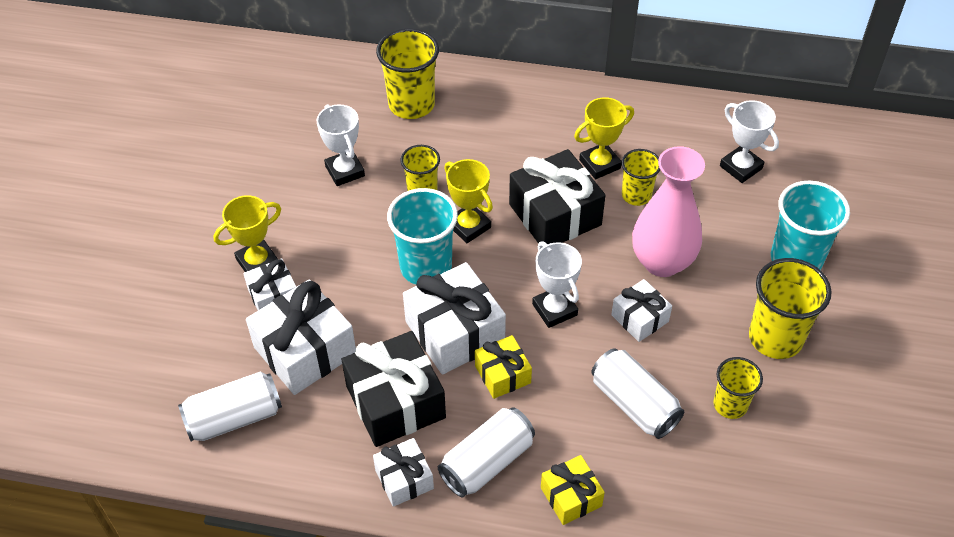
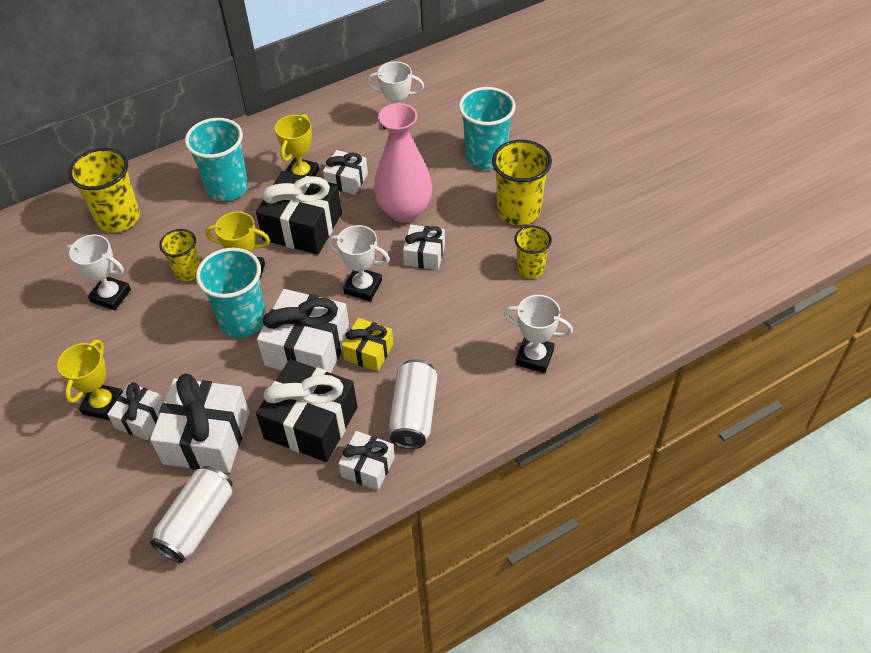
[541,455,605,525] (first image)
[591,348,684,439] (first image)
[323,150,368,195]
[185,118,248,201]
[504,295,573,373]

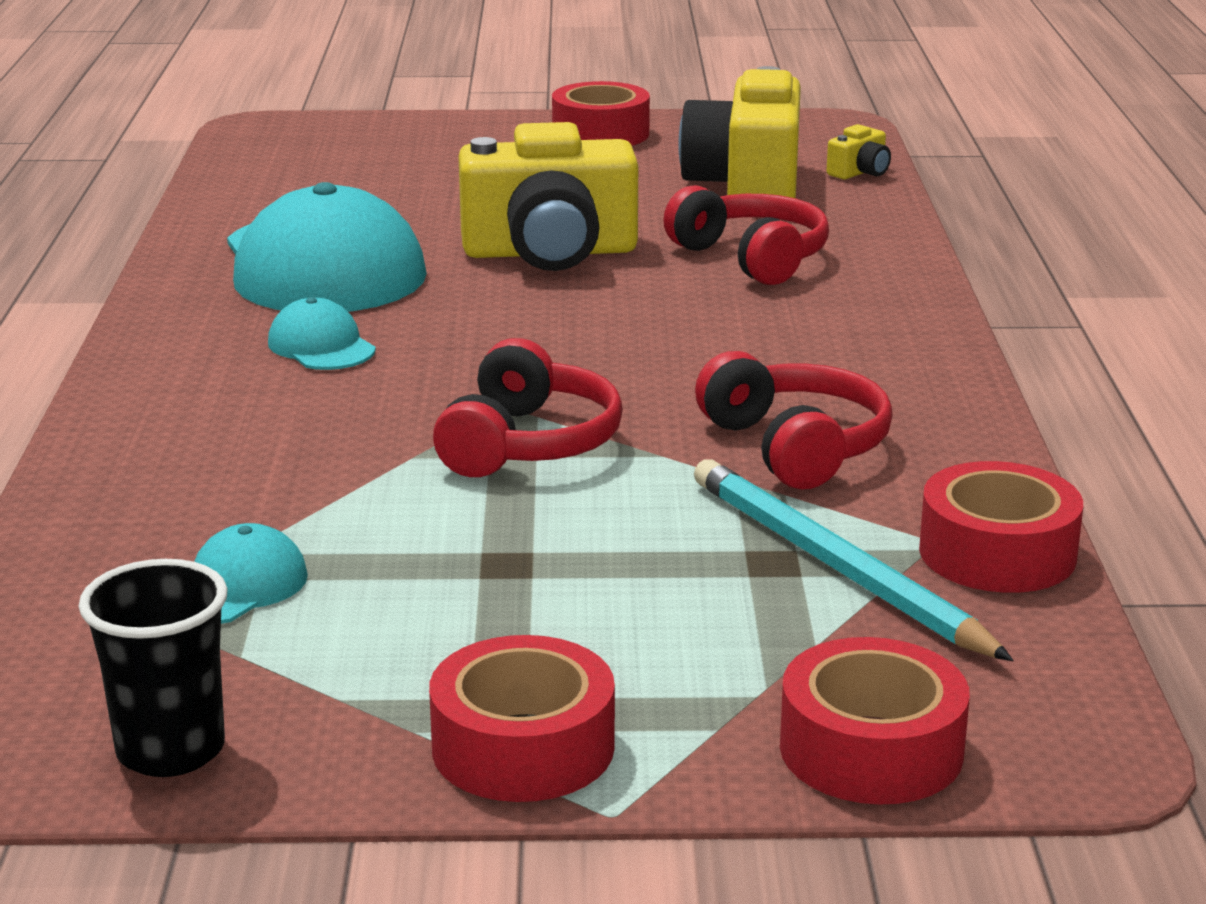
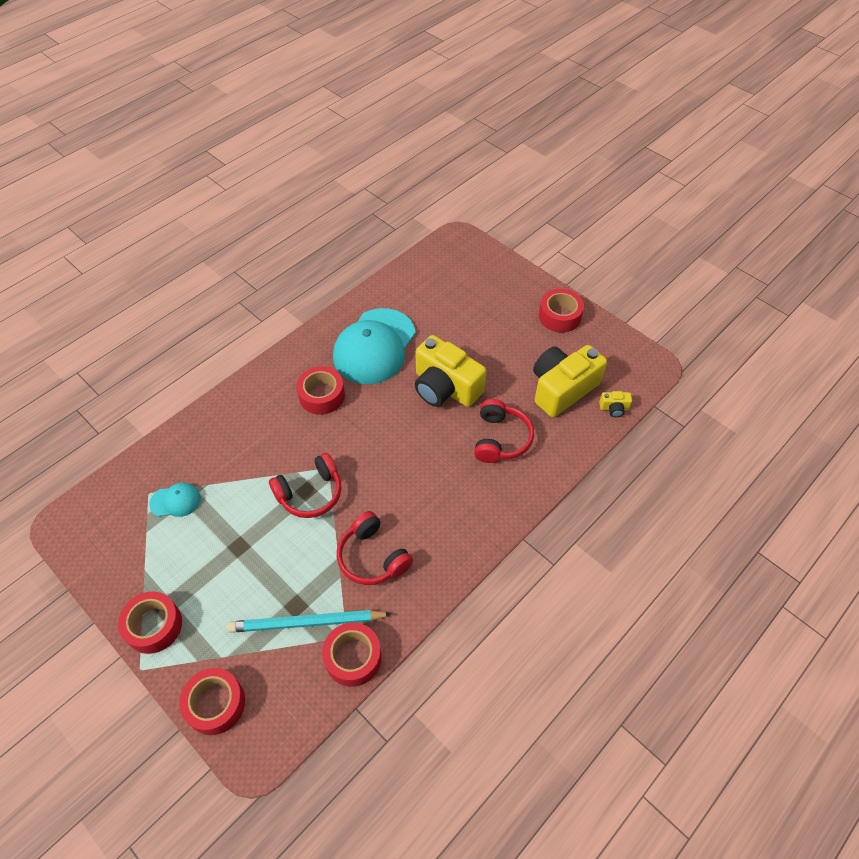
[79,559,228,777] (first image)
[296,366,345,415]
[227,610,391,633]
[337,511,413,585]

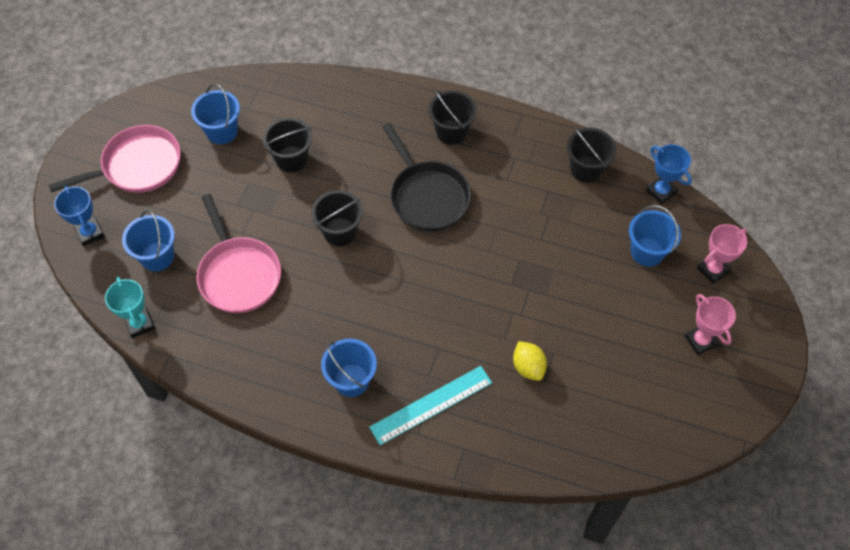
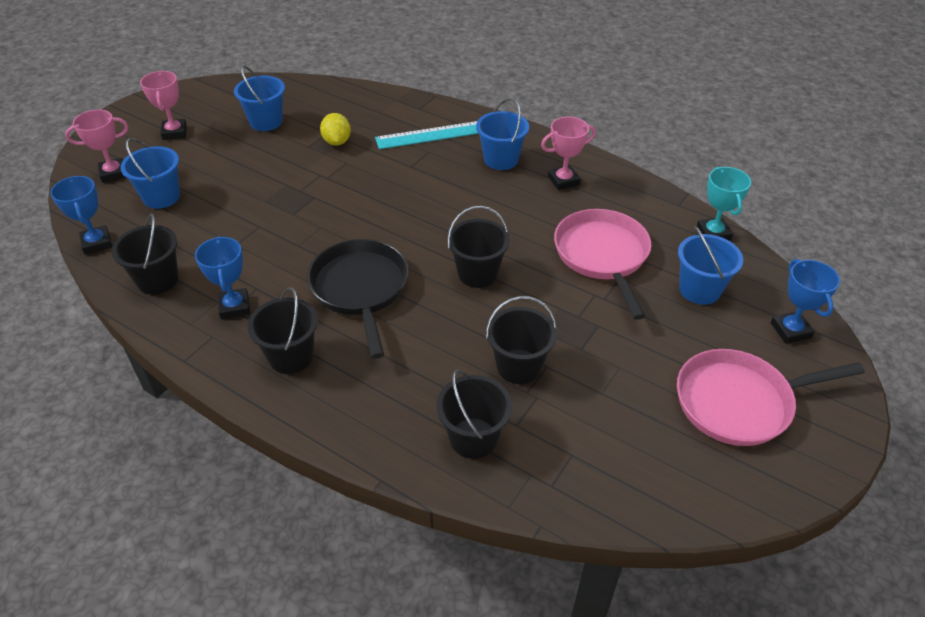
[234,65,285,131]
[195,236,250,319]
[436,369,512,459]
[541,117,596,190]

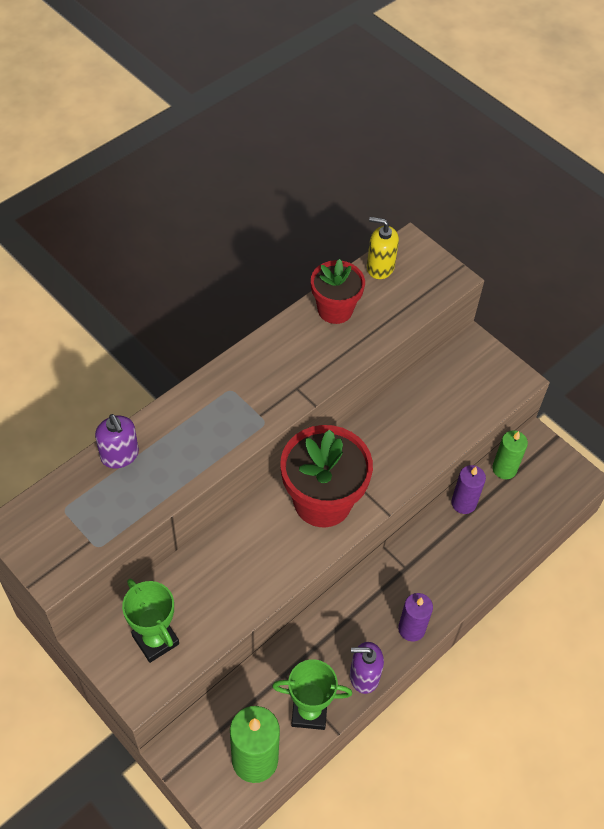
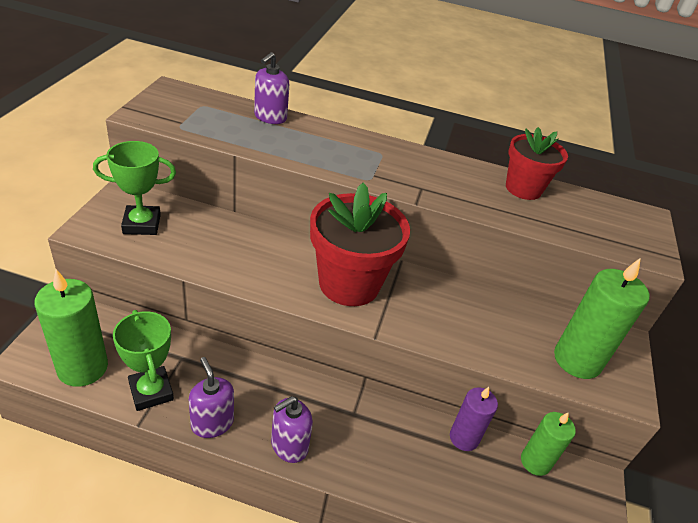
[93,141,176,235]
[367,217,399,279] (first image)
[271,396,313,463]
[554,258,650,379]

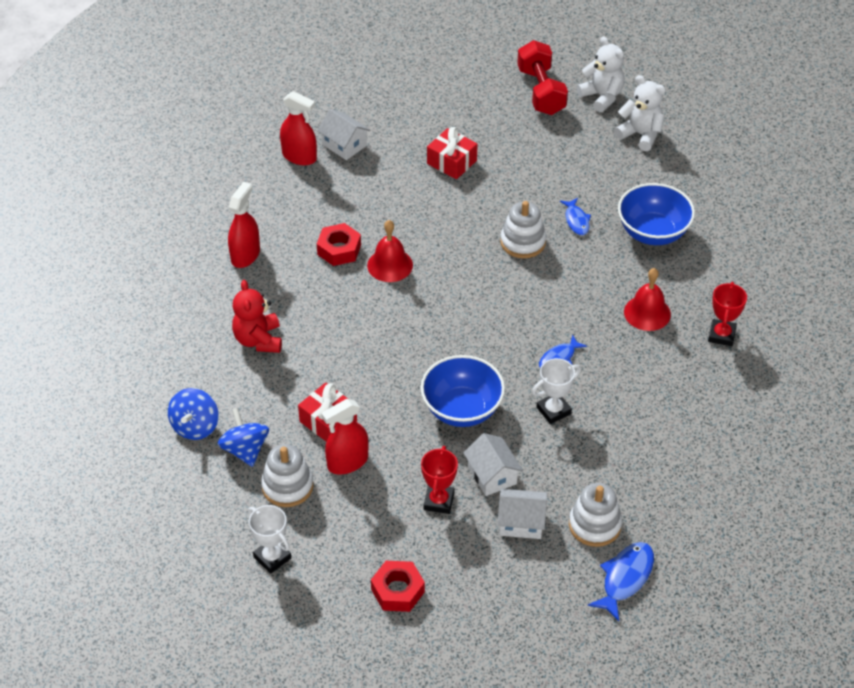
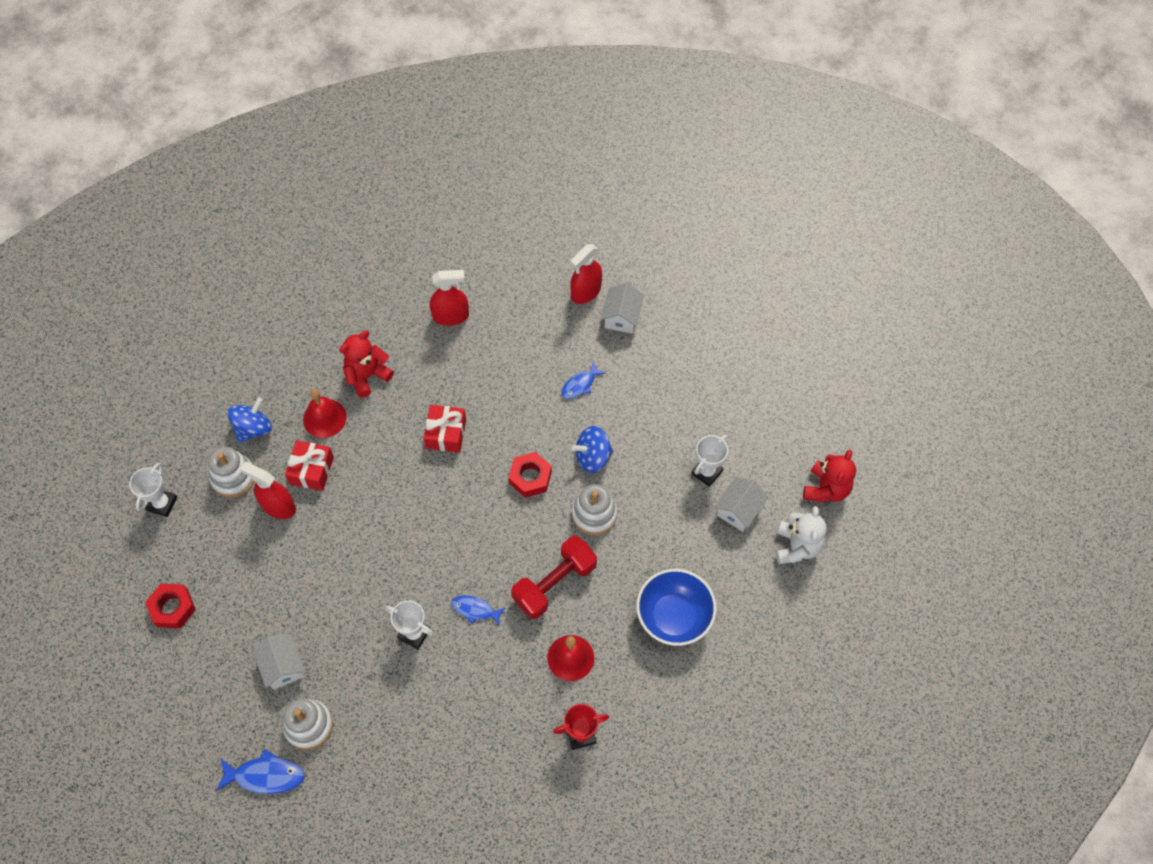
[572,426,613,473]
[570,244,602,304]
[509,452,552,498]
[303,389,346,438]
[420,355,505,427] (first image)
[421,446,458,514] (first image)
[423,405,466,453]
[714,477,768,532]
[511,536,597,619]
[562,362,606,399]
[803,450,856,503]
[691,435,728,487]

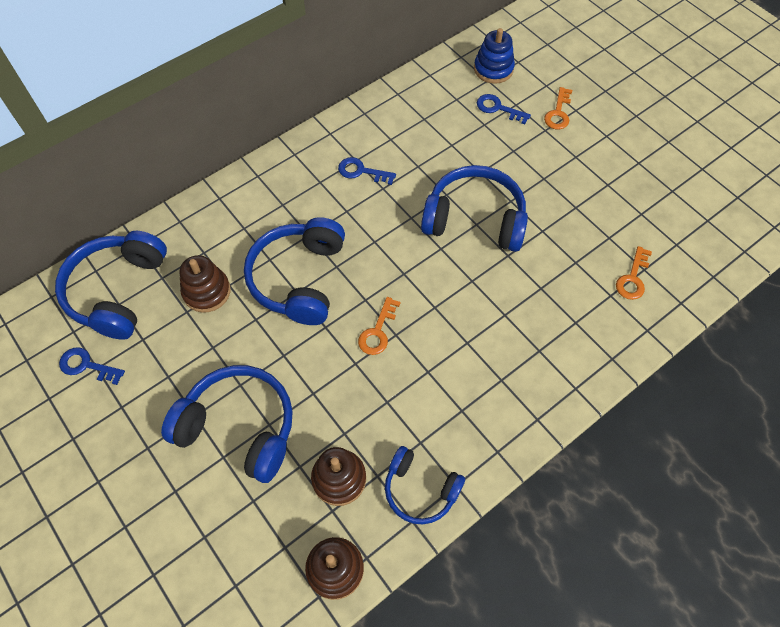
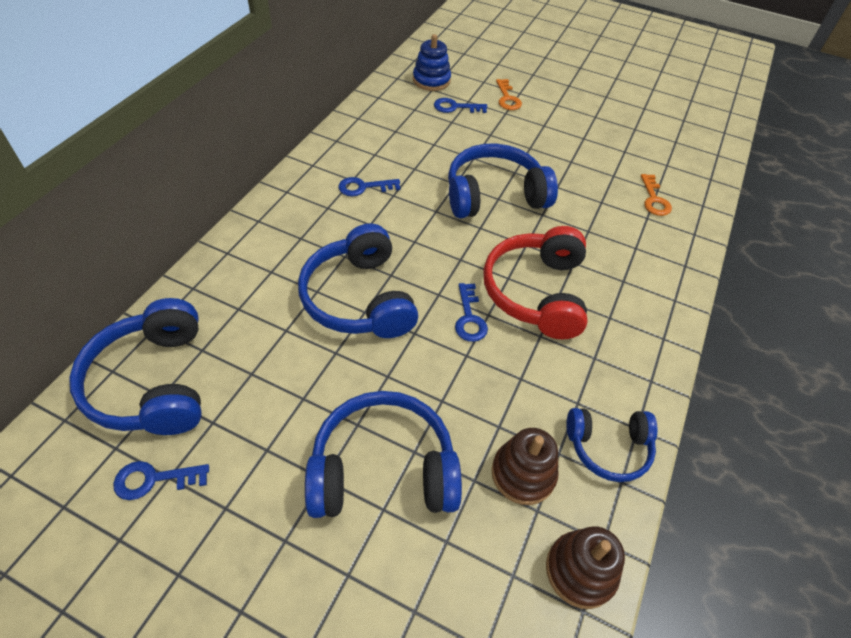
[179,255,231,313] (first image)
[455,283,488,342]
[483,226,587,339]

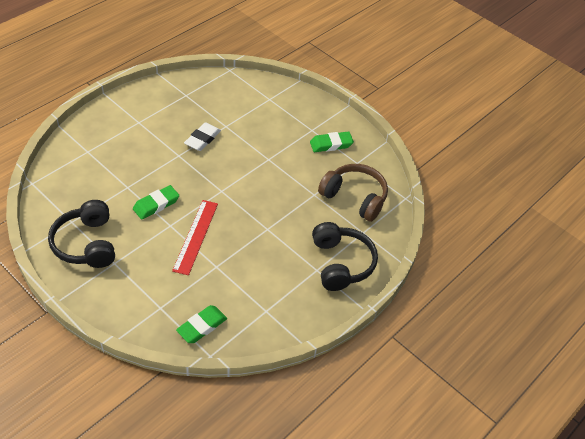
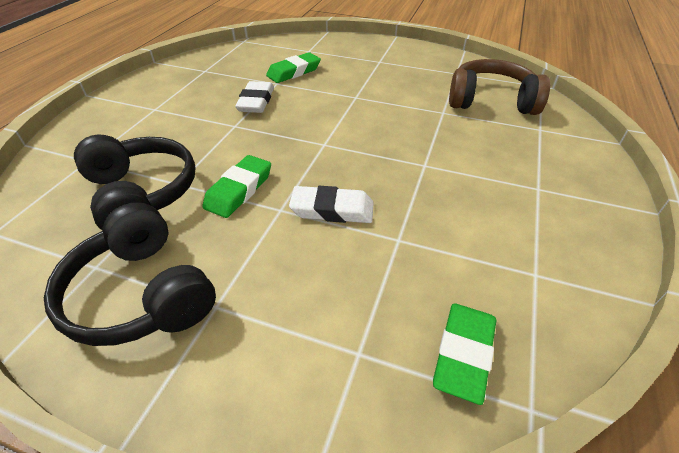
[289,186,374,223]
[266,52,321,83]
[74,134,196,230]

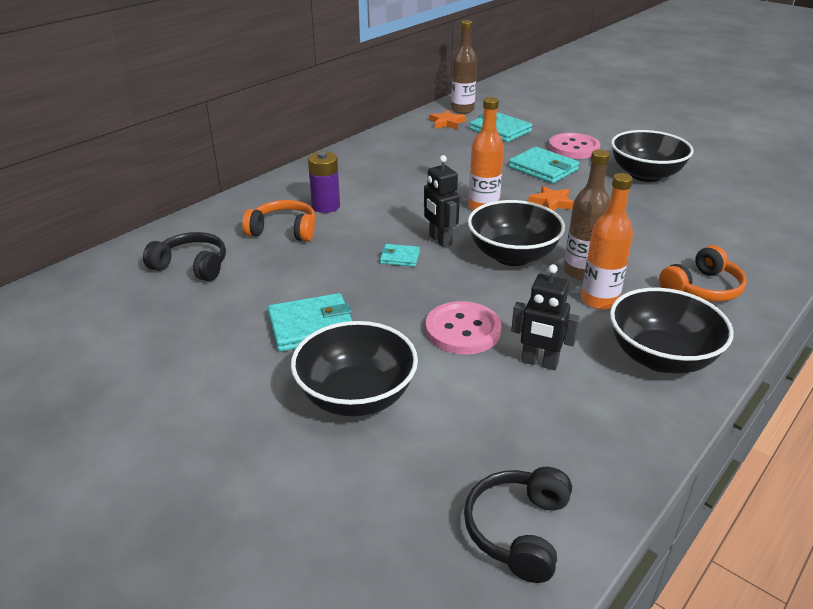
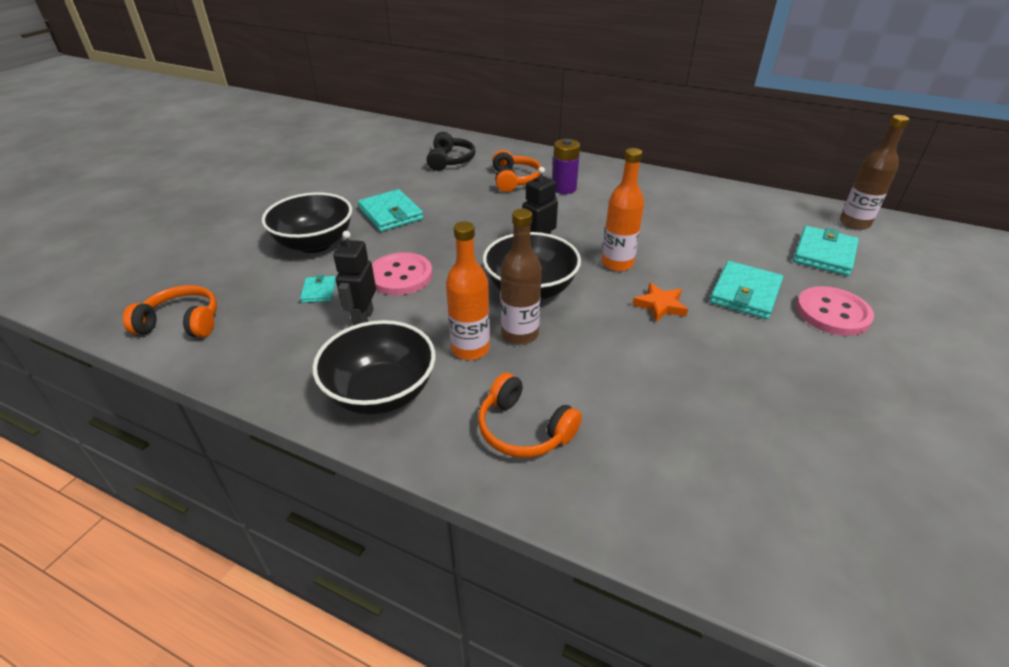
[300,275,336,303]
[429,110,466,130] (first image)
[123,285,217,337]
[611,130,694,182] (first image)

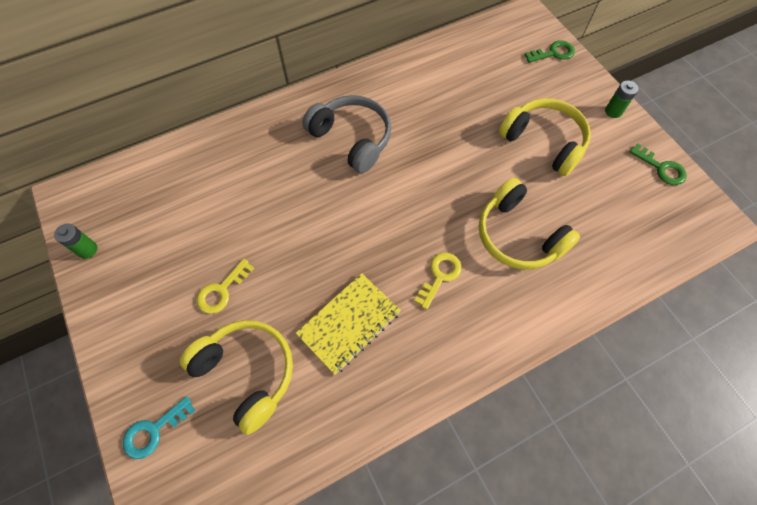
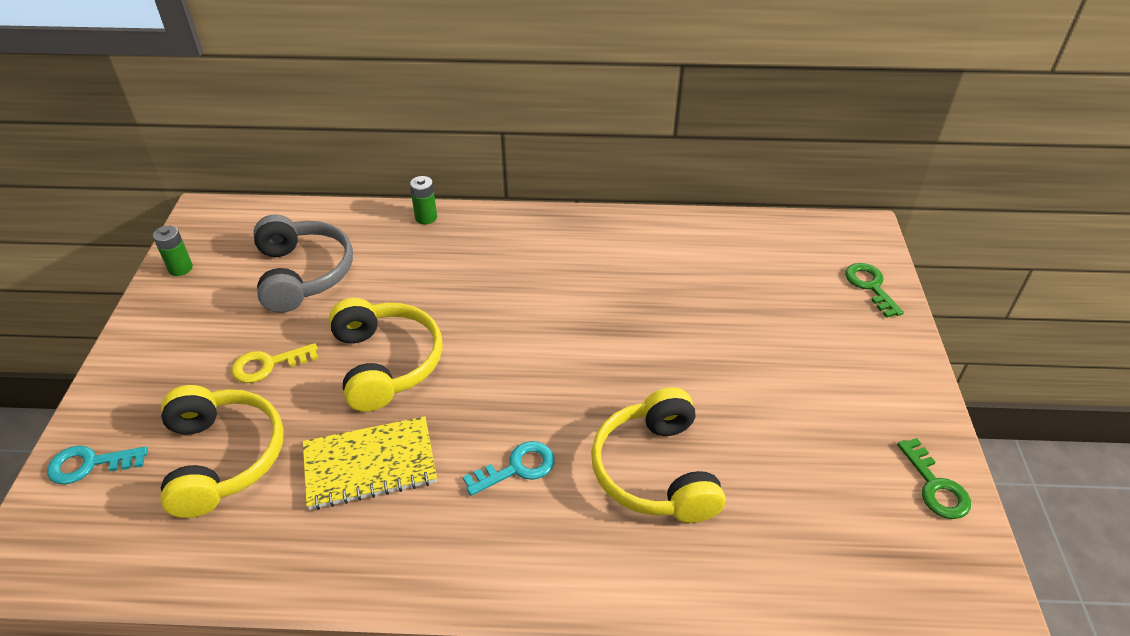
[253,215,353,313]
[463,441,555,496]
[329,298,443,412]
[845,263,904,318]
[410,176,437,224]

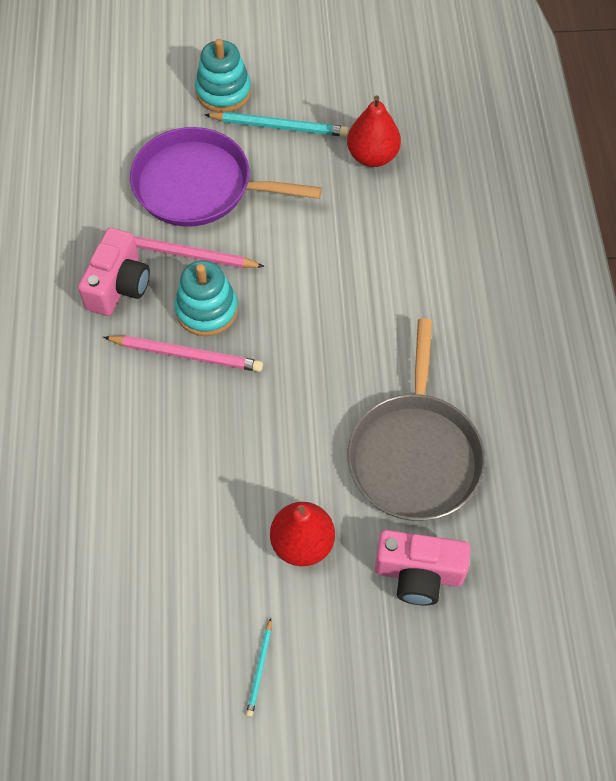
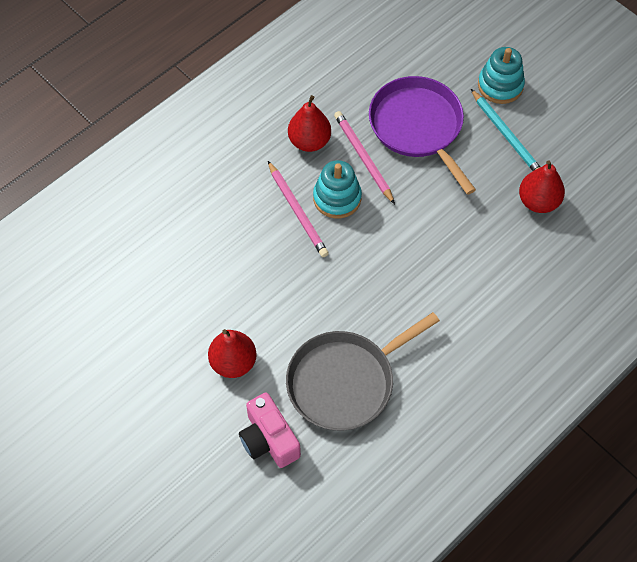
[288,95,331,152]
[246,618,272,717] (first image)

